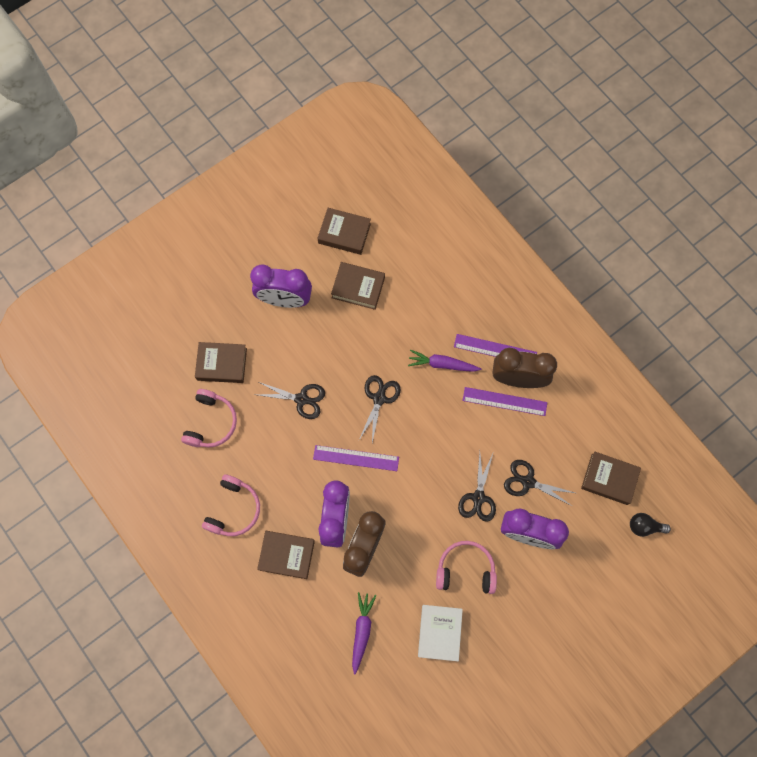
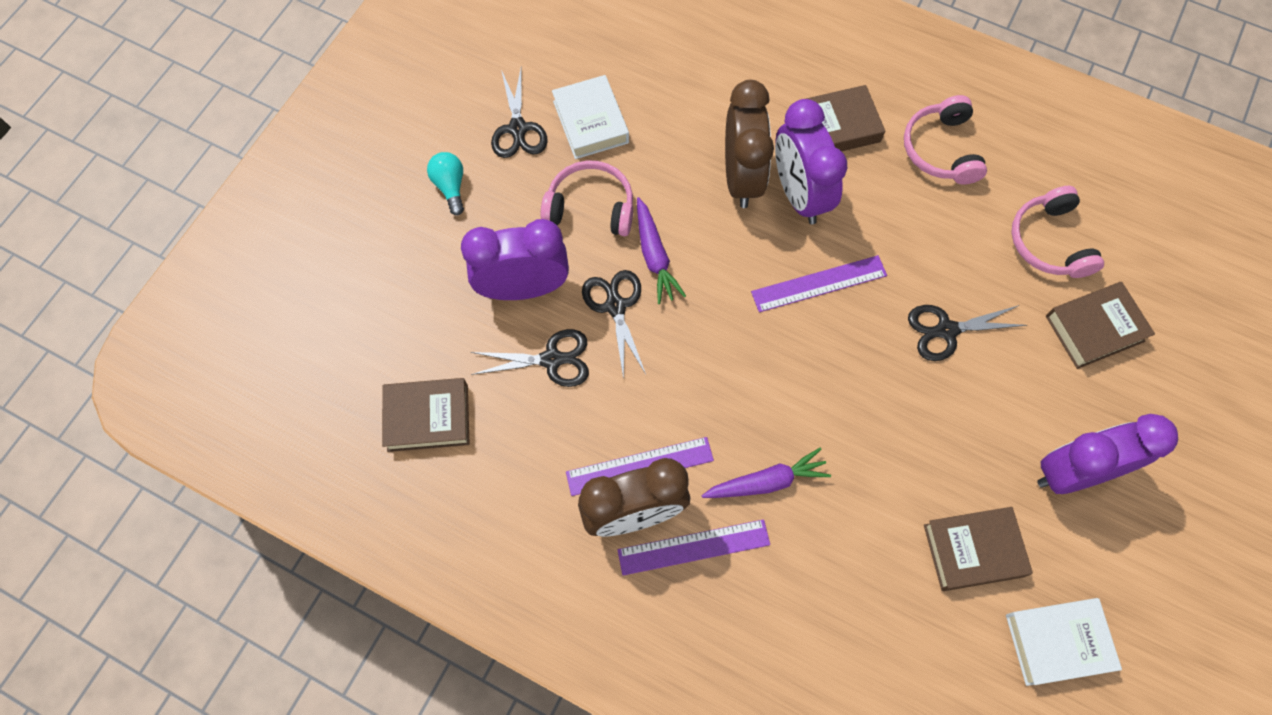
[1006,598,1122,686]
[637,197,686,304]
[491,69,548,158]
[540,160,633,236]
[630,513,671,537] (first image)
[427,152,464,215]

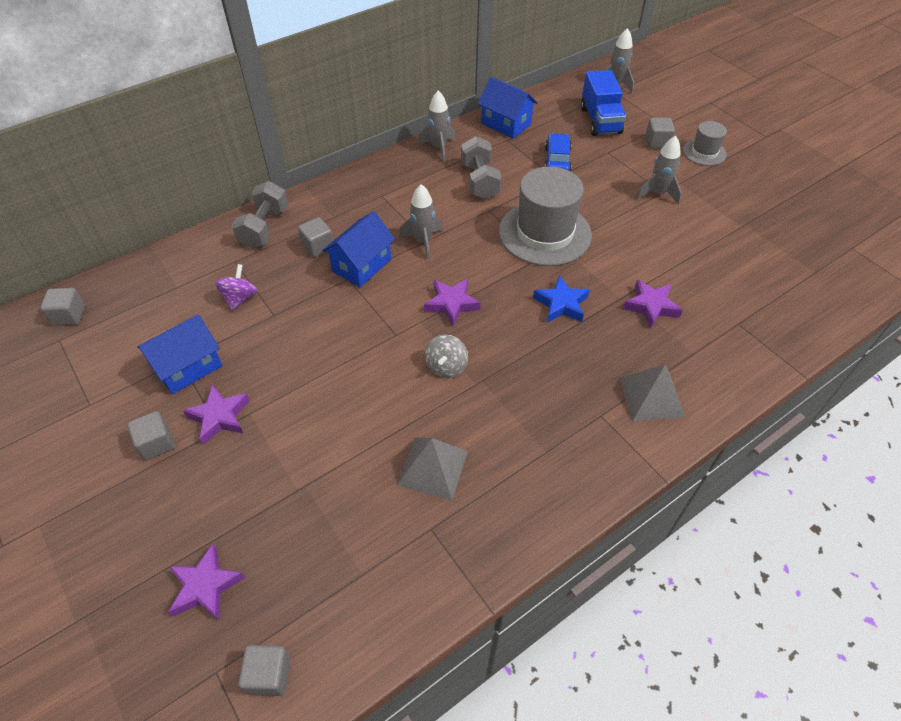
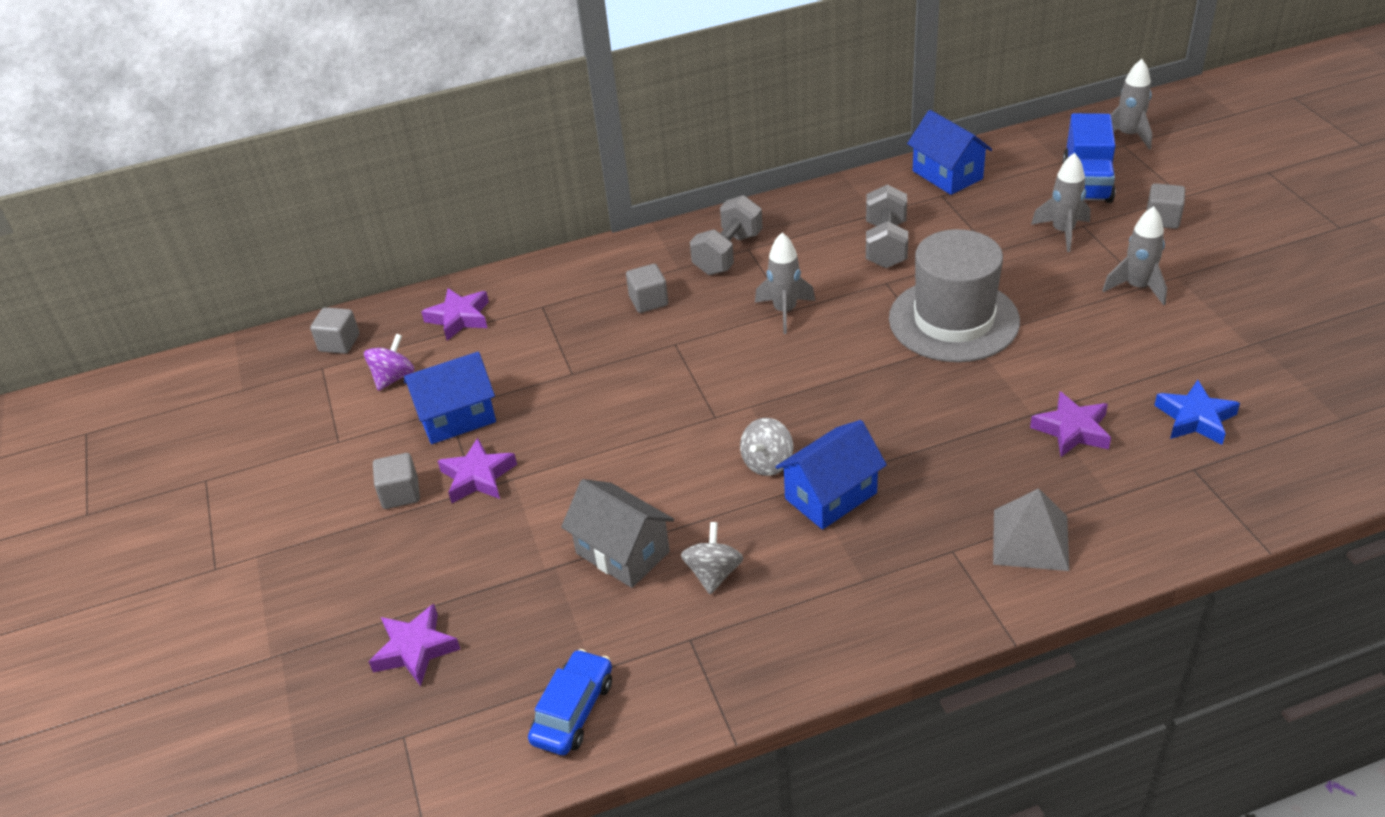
[364,334,415,391]
[690,195,763,275]
[238,645,291,696] (first image)
[775,420,887,530]
[681,522,744,595]
[1031,153,1090,252]
[421,288,489,341]
[1154,380,1240,445]
[528,649,612,755]
[683,121,727,166] (first image)
[561,479,674,588]

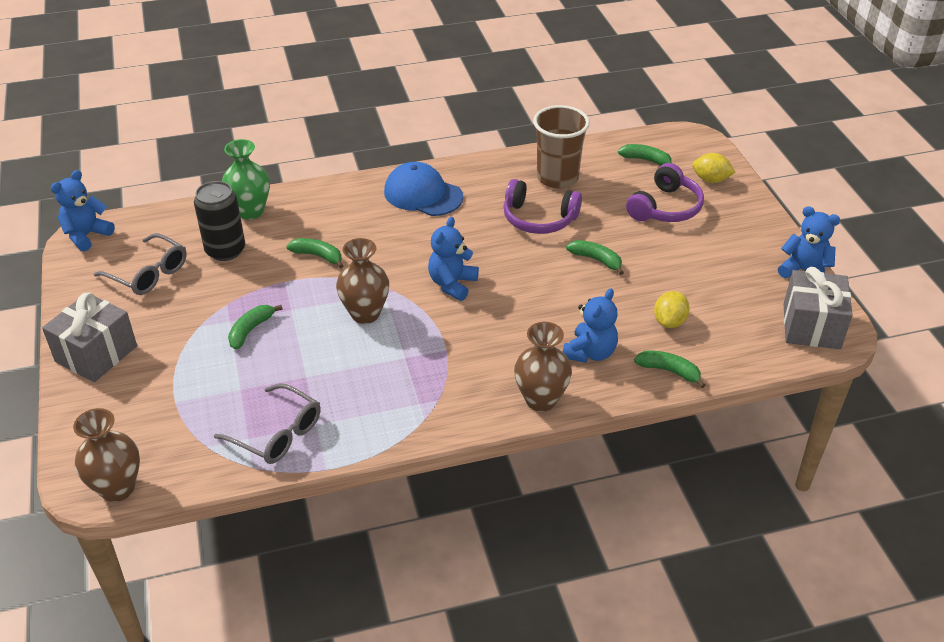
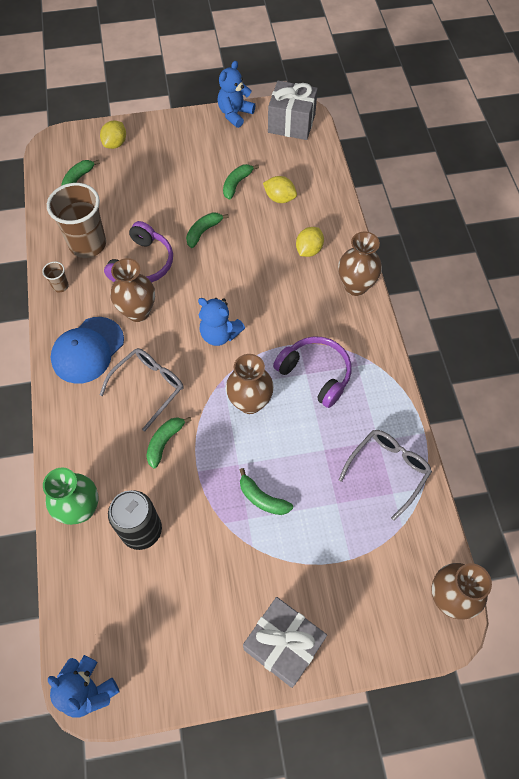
[100,348,184,431]
[296,227,324,257]
[273,336,352,408]
[223,164,259,200]
[42,262,69,292]
[110,258,155,322]

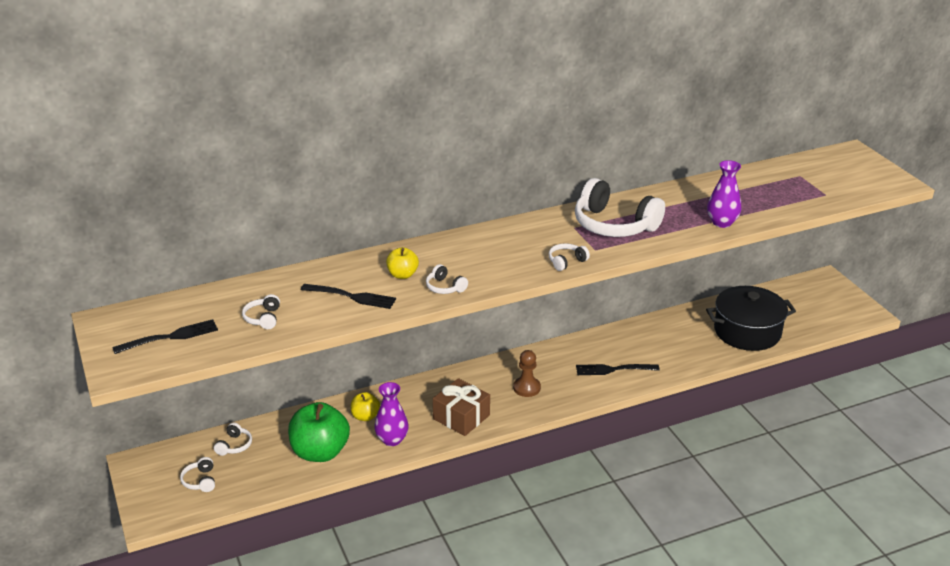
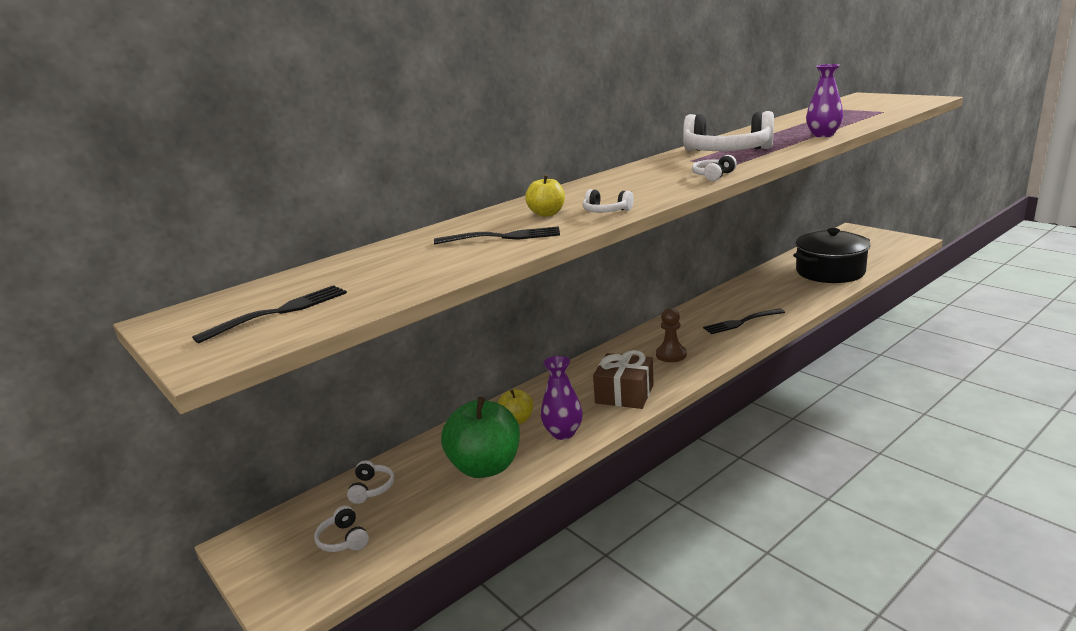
[242,294,280,329] (first image)

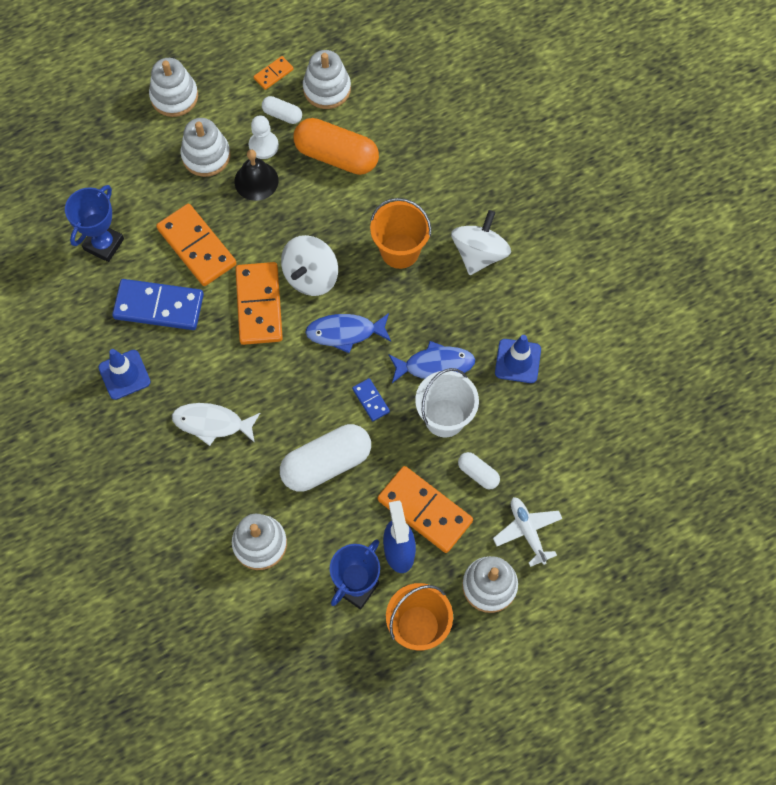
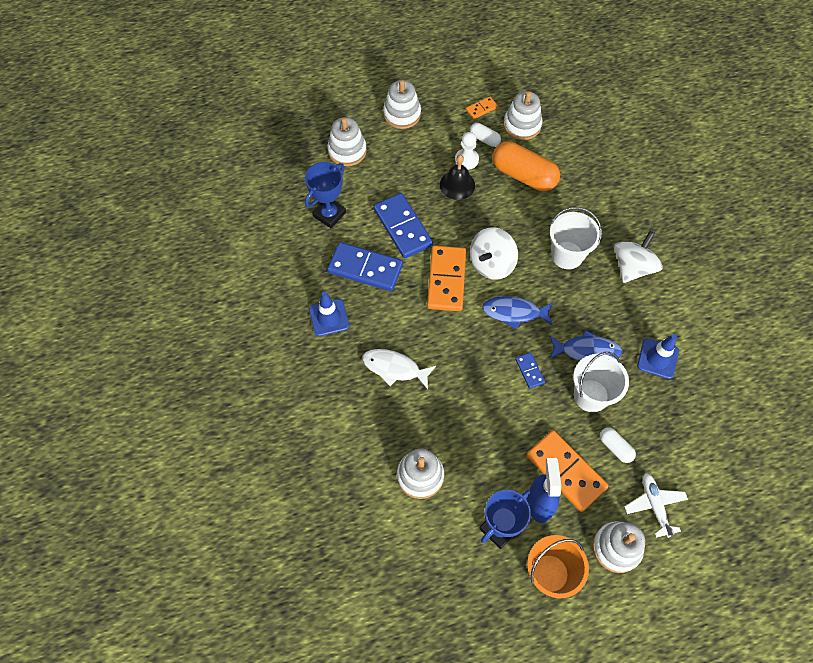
[373,193,433,258]
[327,117,367,166]
[280,424,371,492] (first image)
[550,207,602,269]

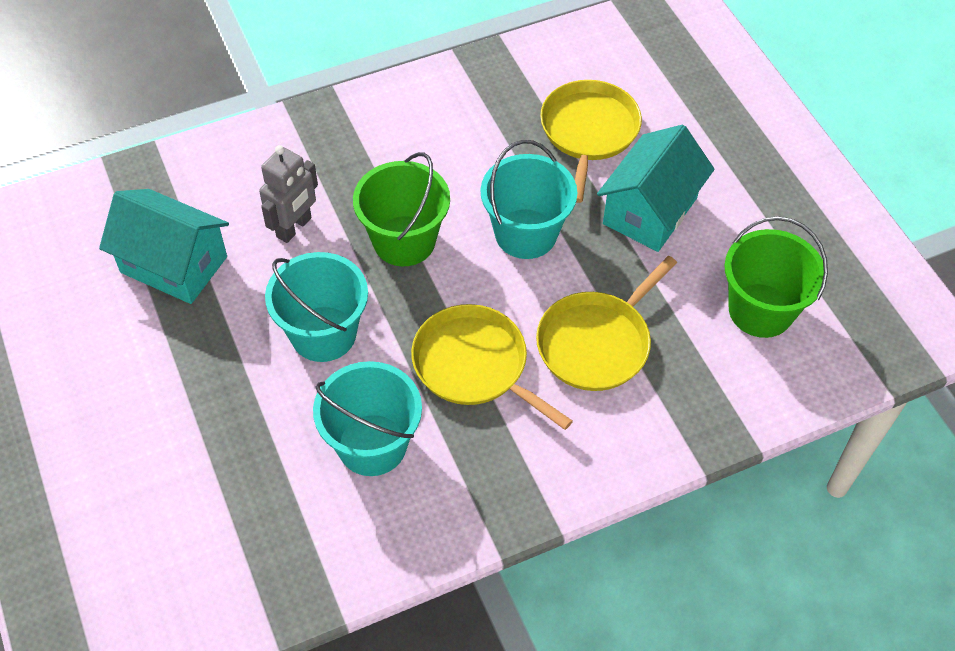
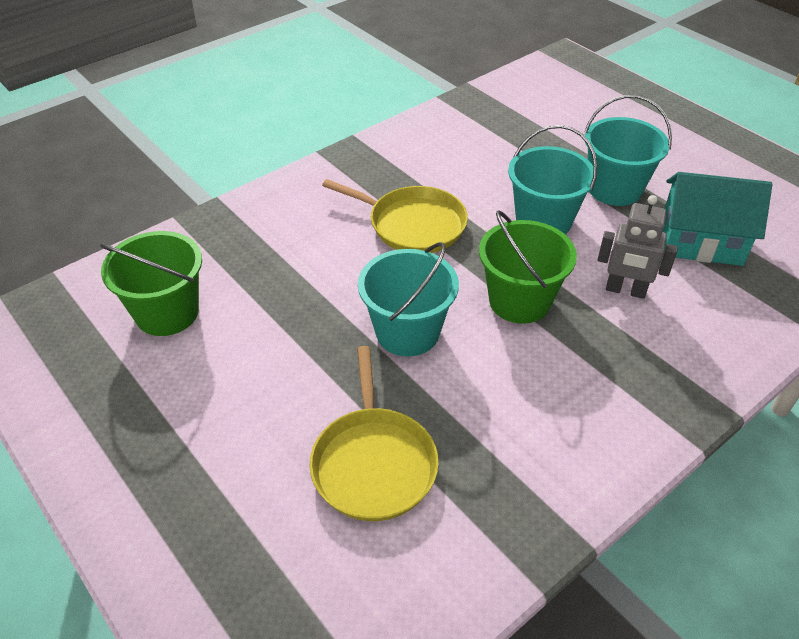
[598,195,678,299]
[584,95,672,206]
[536,256,677,391] (first image)
[597,125,714,252] (first image)

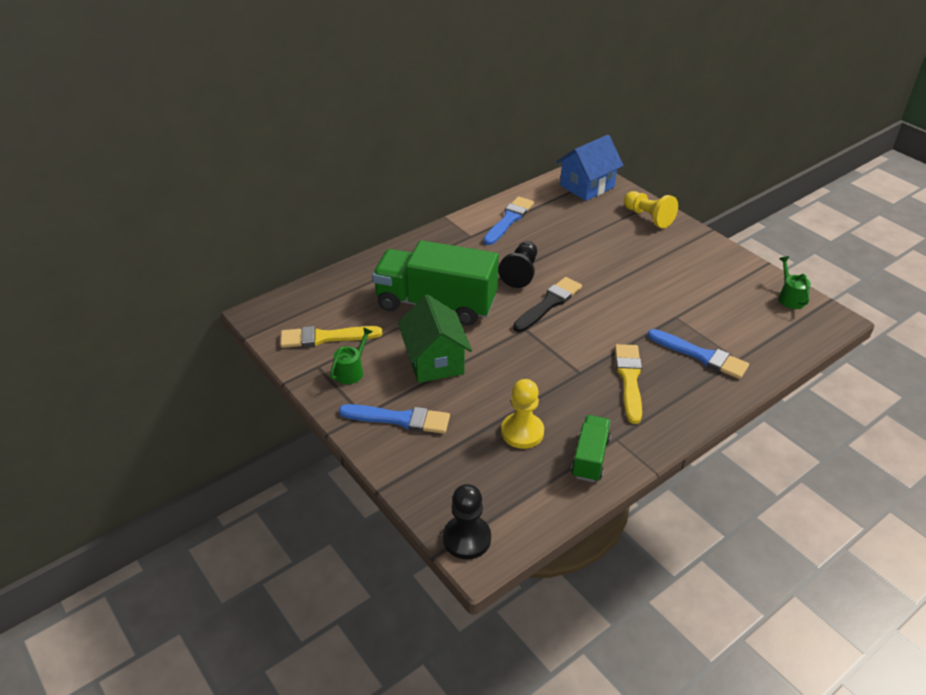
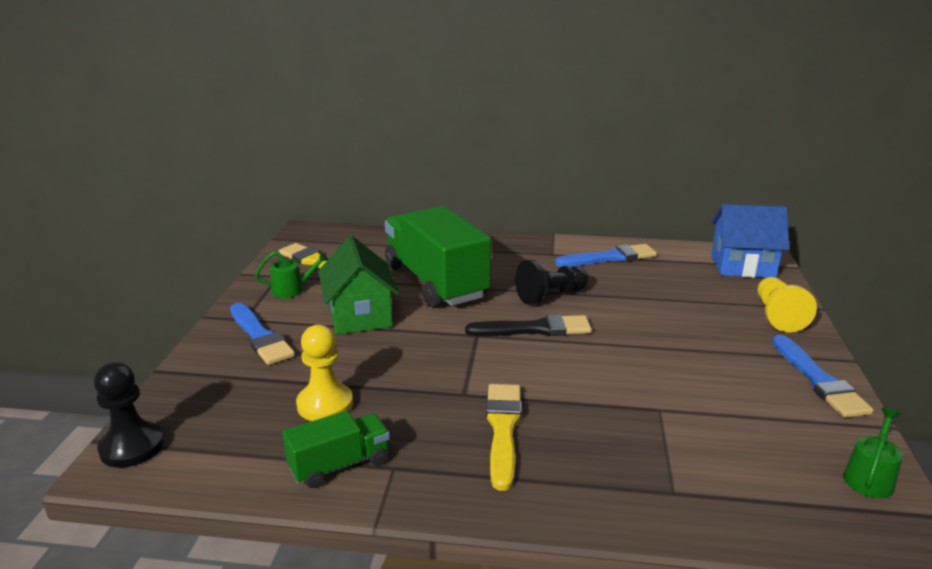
[318,236,399,335]
[486,384,522,491]
[772,335,874,418]

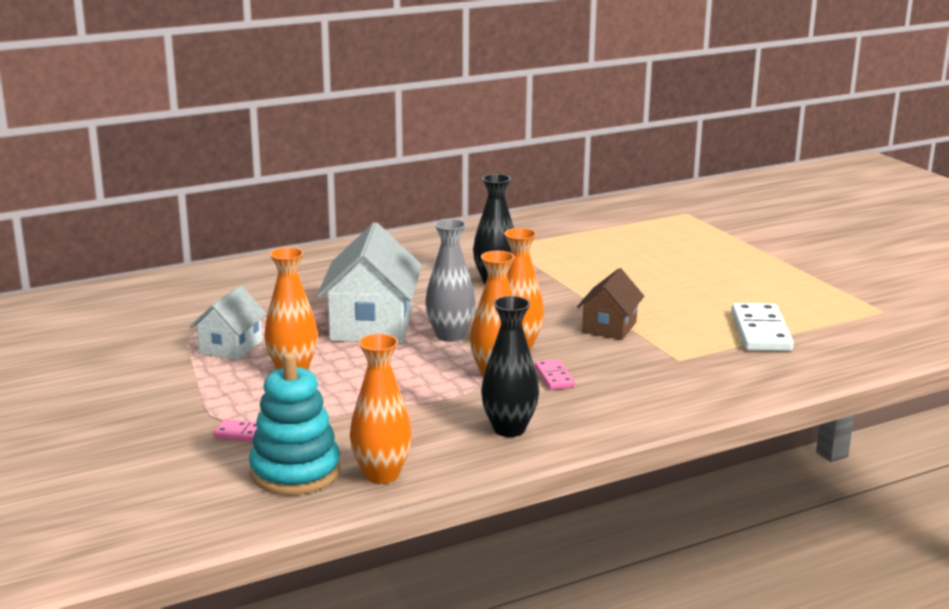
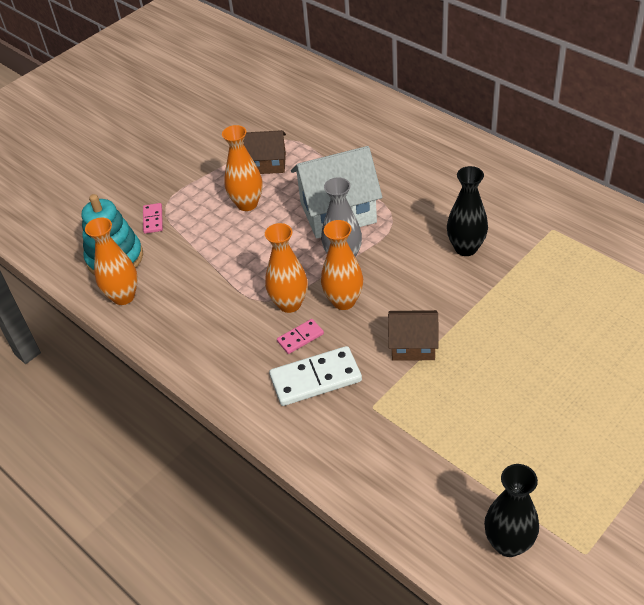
[244,130,286,174]
[484,464,539,557]
[269,346,362,406]

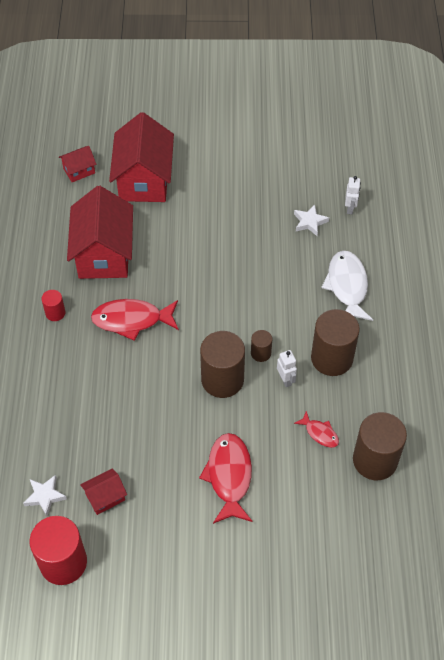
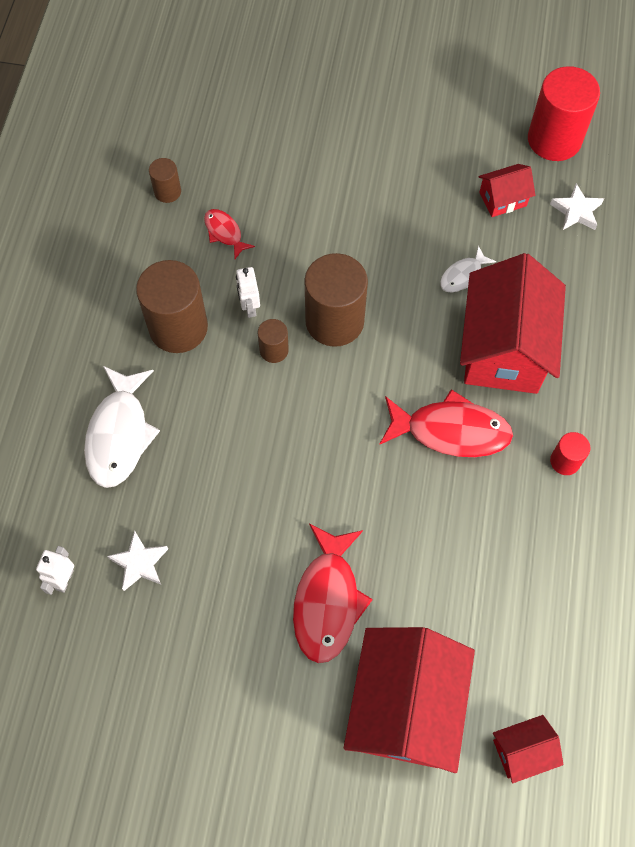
[460,253,566,394]
[293,523,373,663]
[149,158,181,203]
[440,246,496,292]

